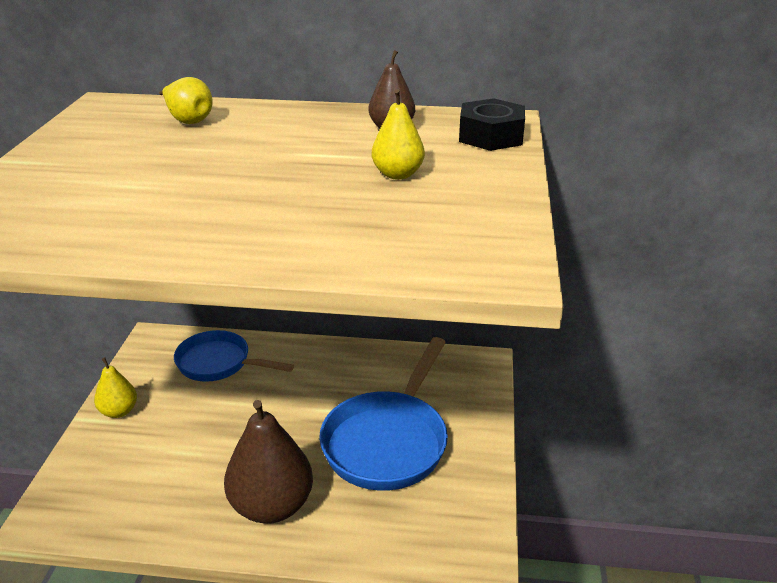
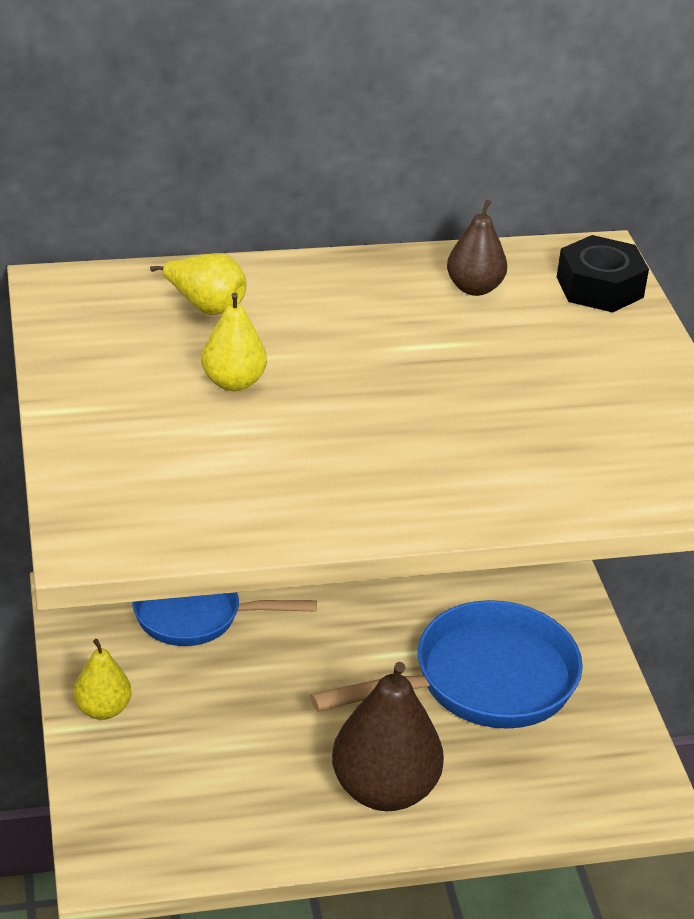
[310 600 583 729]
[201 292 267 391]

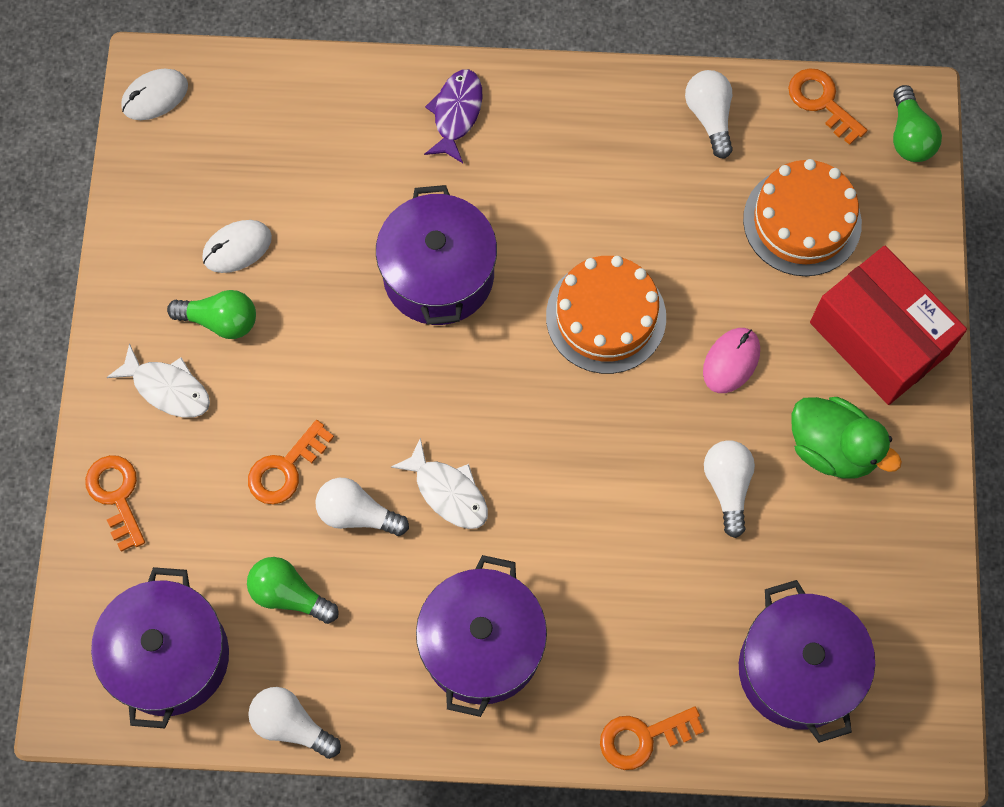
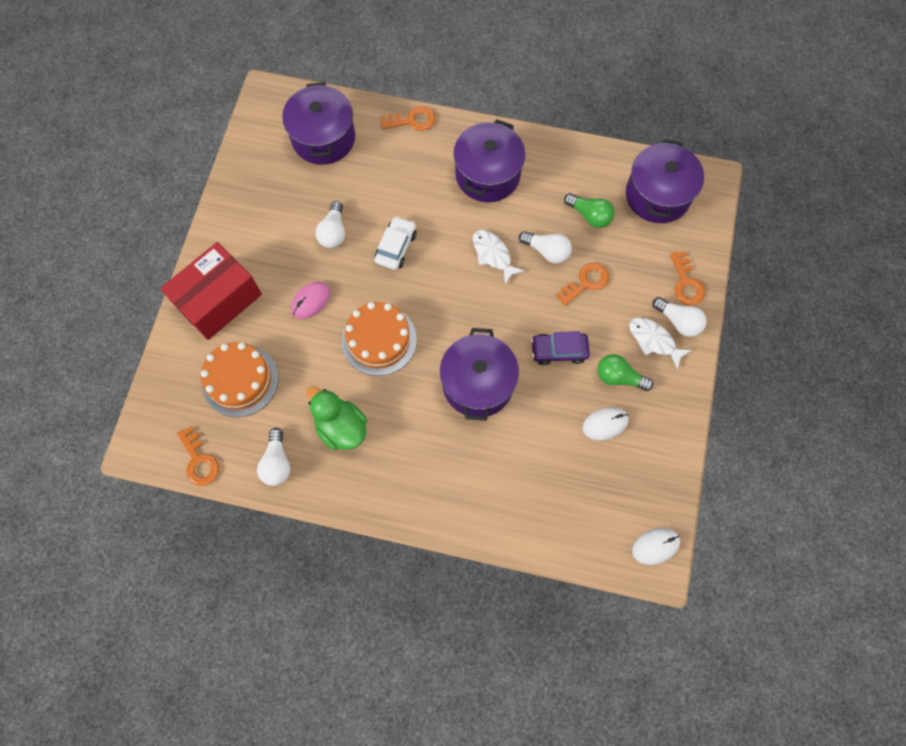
[652 297 707 337]
[424 69 482 163] (first image)
[306 386 367 451]
[160 242 262 340]
[893 85 942 162] (first image)
[375 216 417 270]
[531 331 590 365]

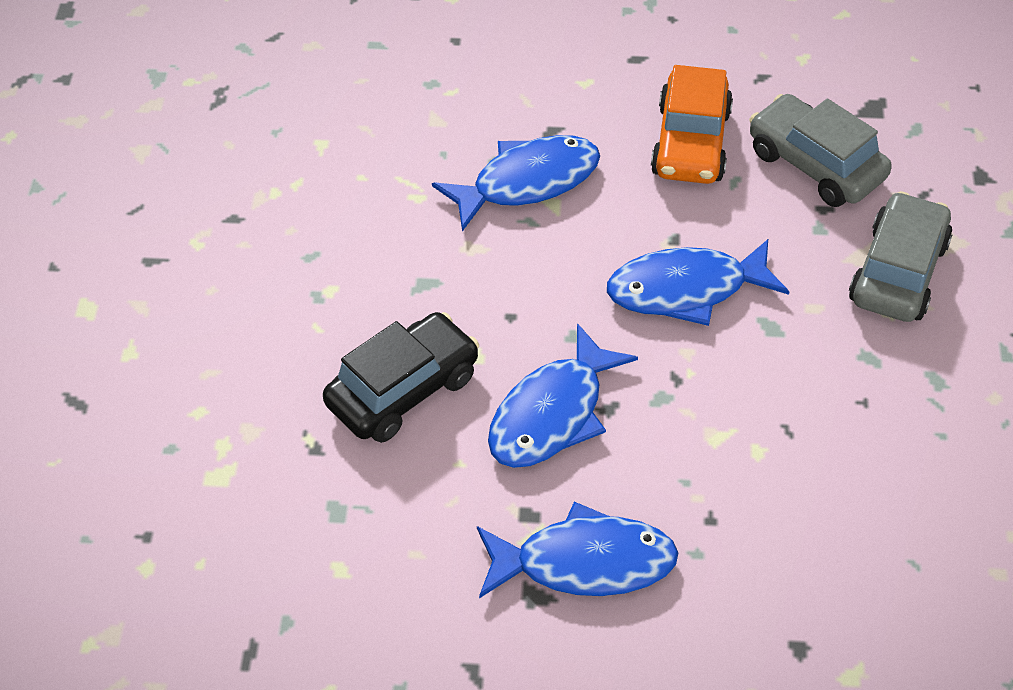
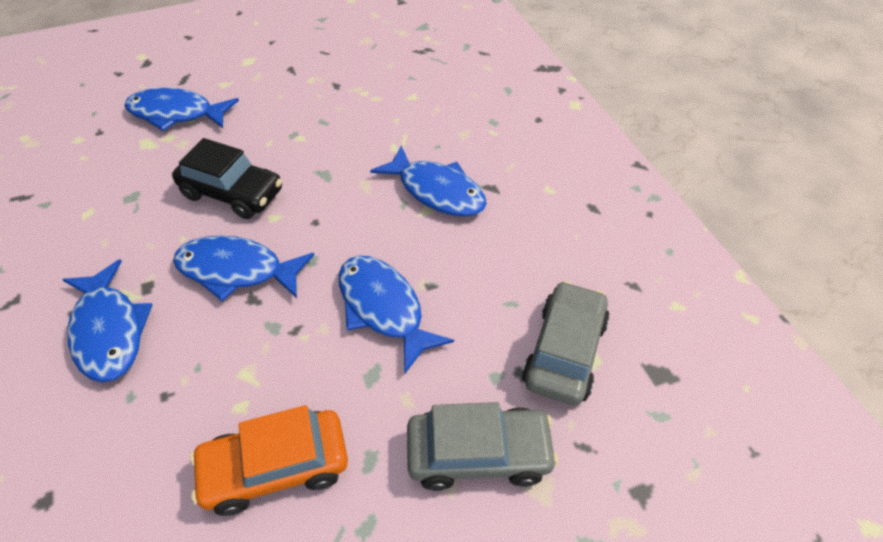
[190 405 348 516]
[124 88 239 131]

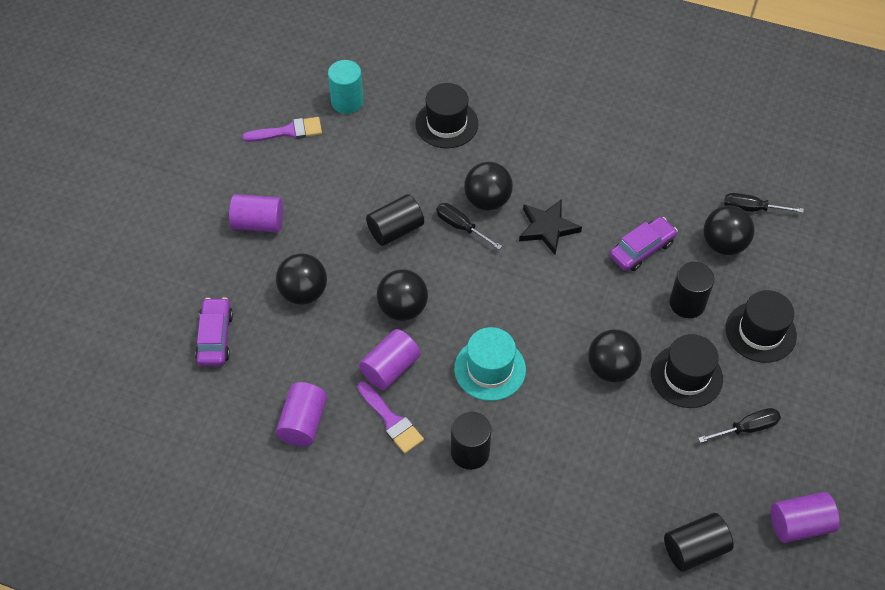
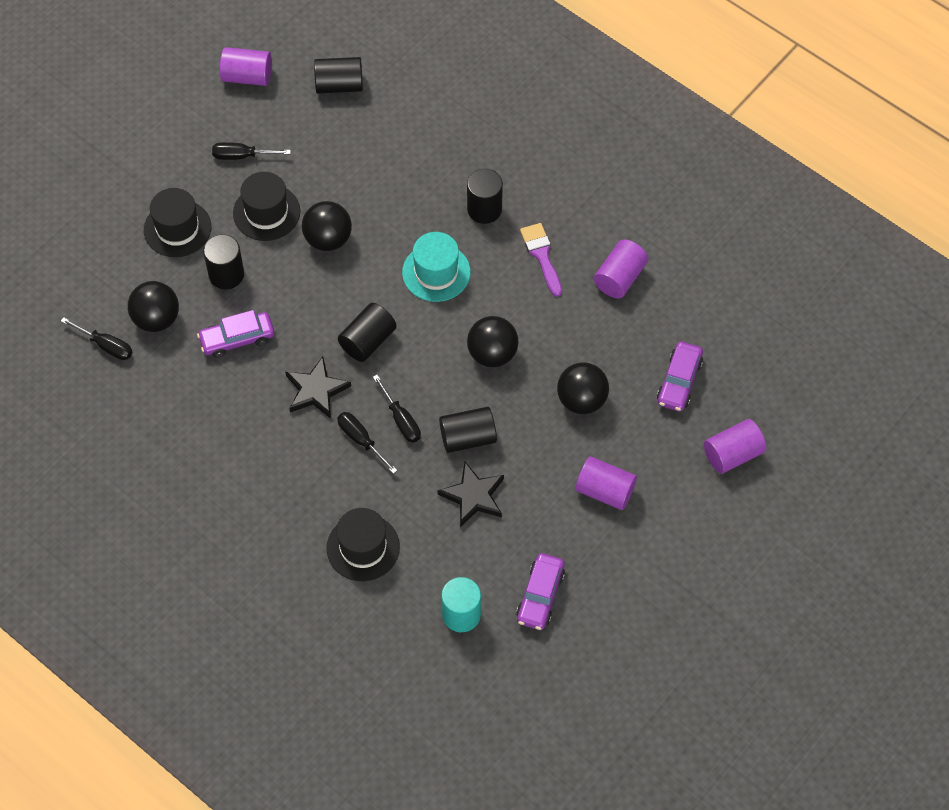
[516 553 565 630]
[704 419 766 474]
[337 412 398 474]
[338 303 397 362]
[438 462 504 527]

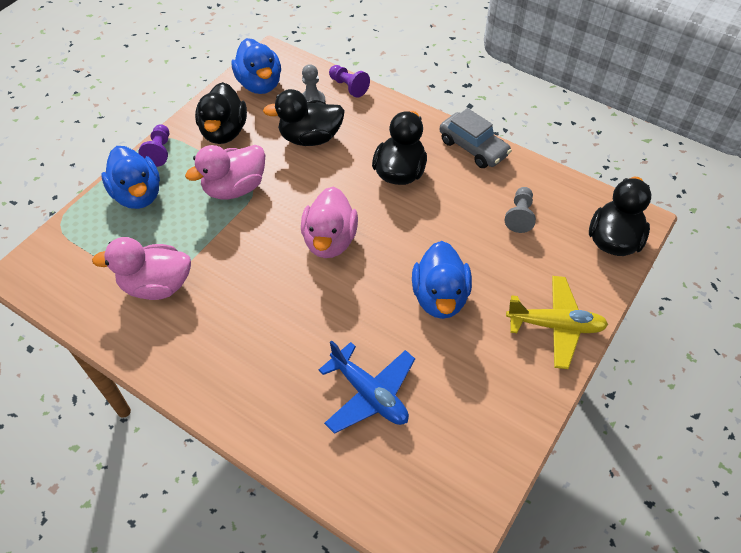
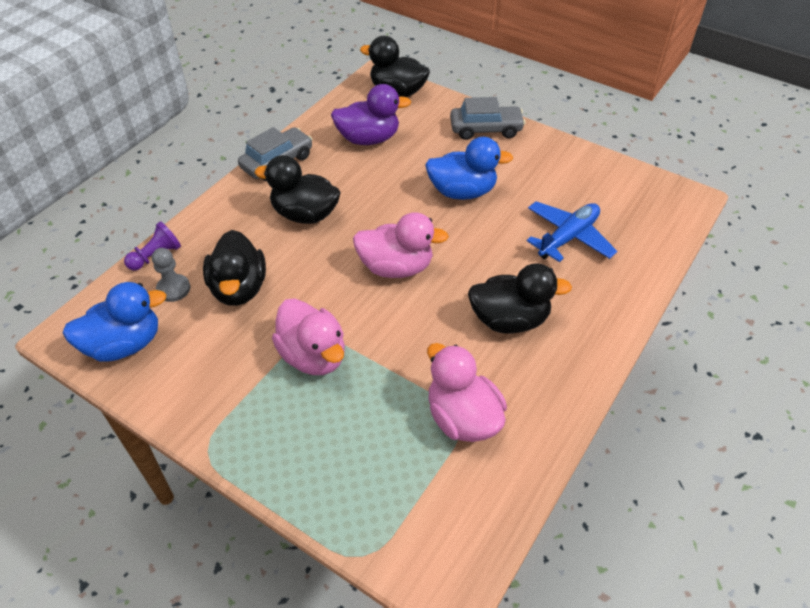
[427 343 507 442]
[101 146 160 209] (first image)
[138 124 169 167] (first image)
[468 263 572 334]
[331 84 411 145]
[450 97 525 140]

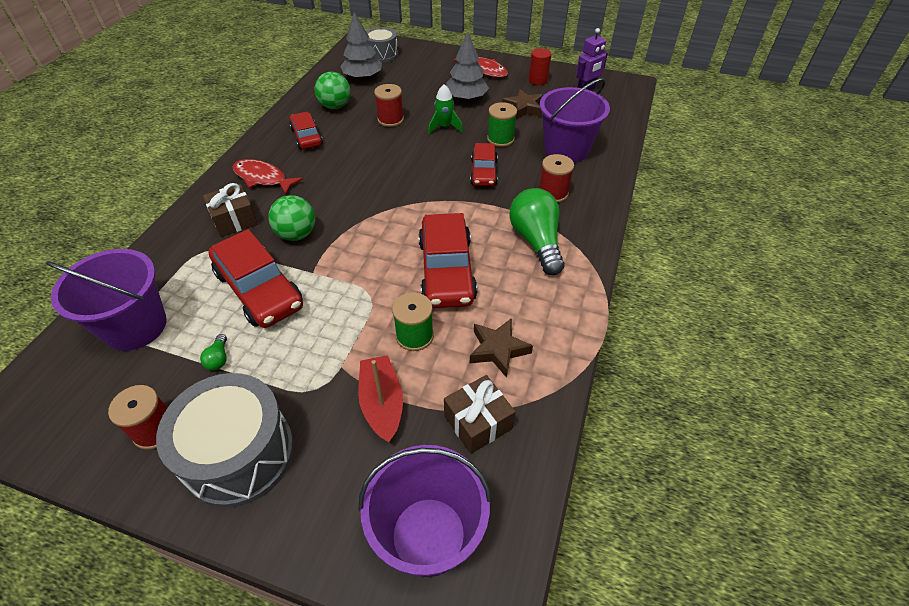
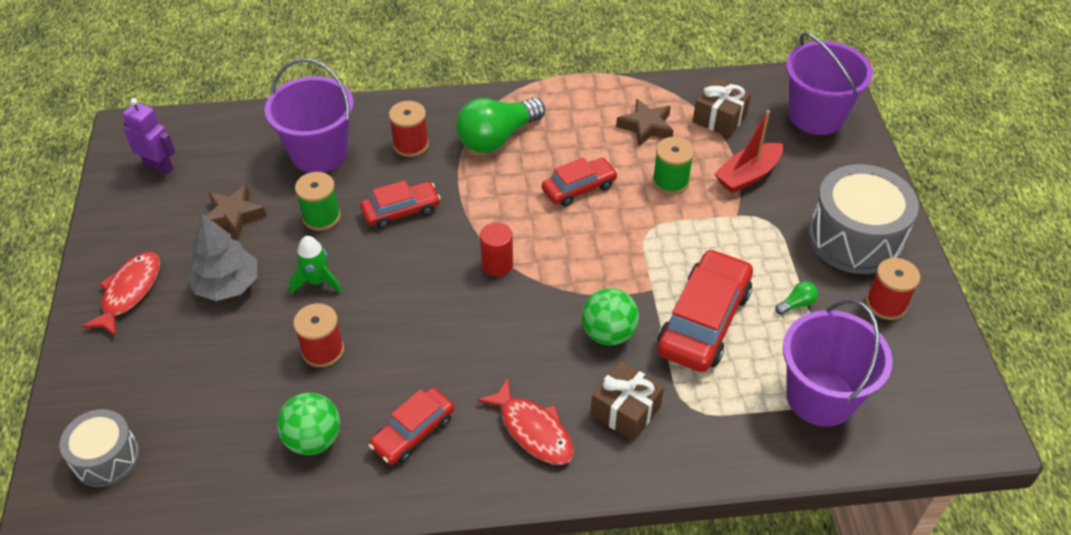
[477 377 574 465]
[340 12 382 80] (first image)
[542 158 618 207]
[480 222 513 277]

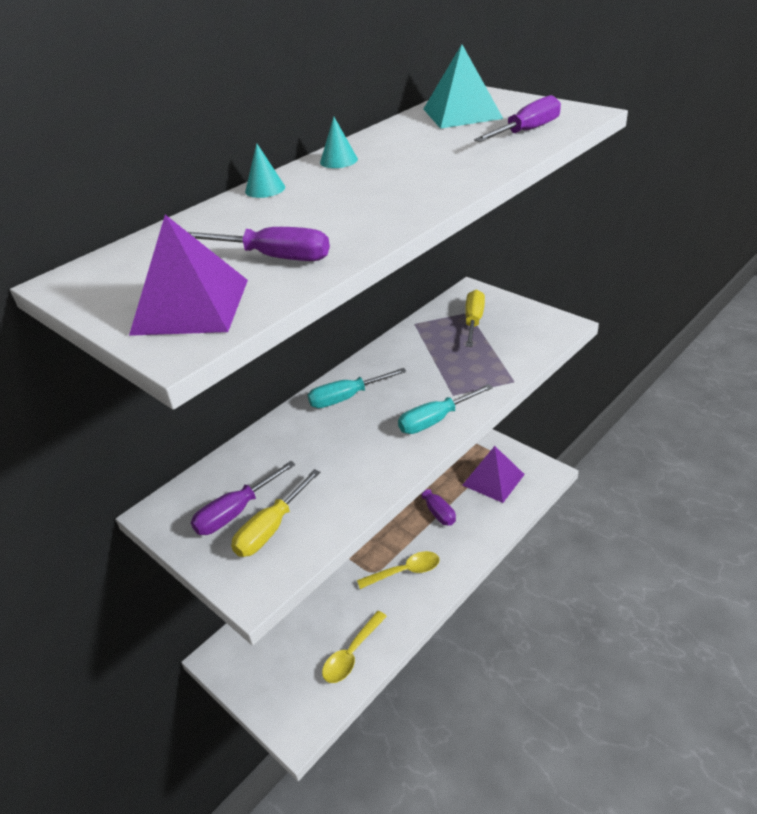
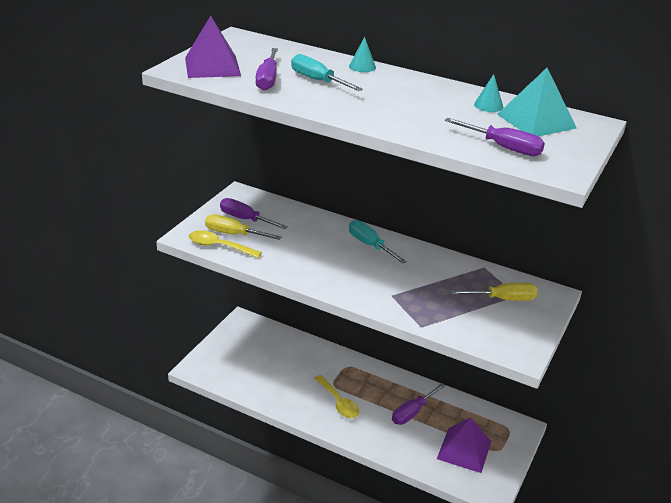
[474 74 503 112]
[189 230 262 258]
[291 54 363 91]

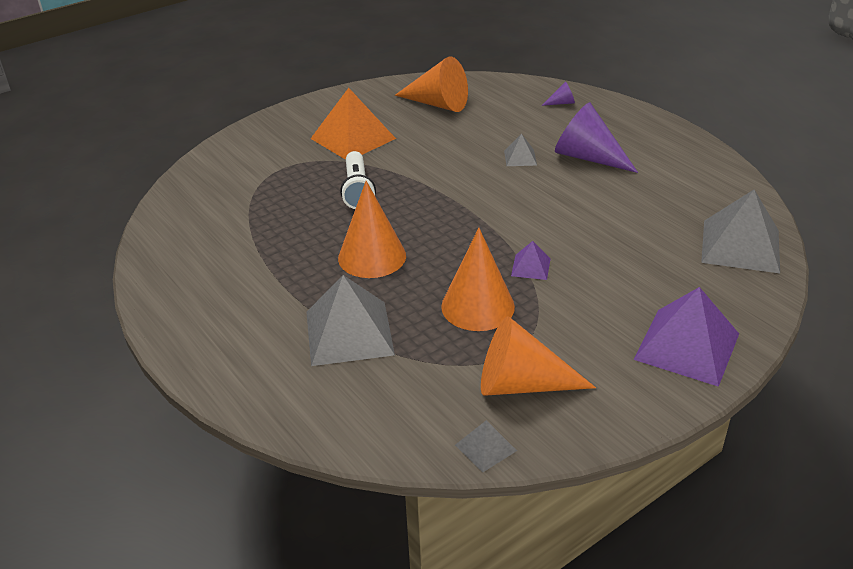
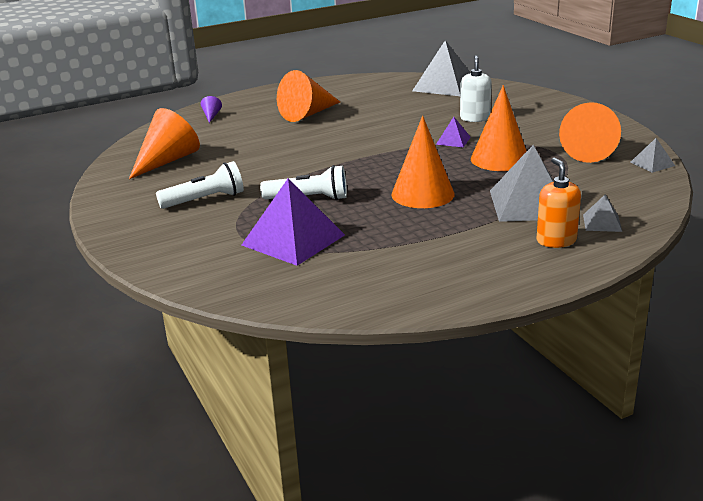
[156 161 244 209]
[583 194 622 232]
[277 70 340 122]
[242 178 345 266]
[460 55 492 122]
[537 158 581 248]

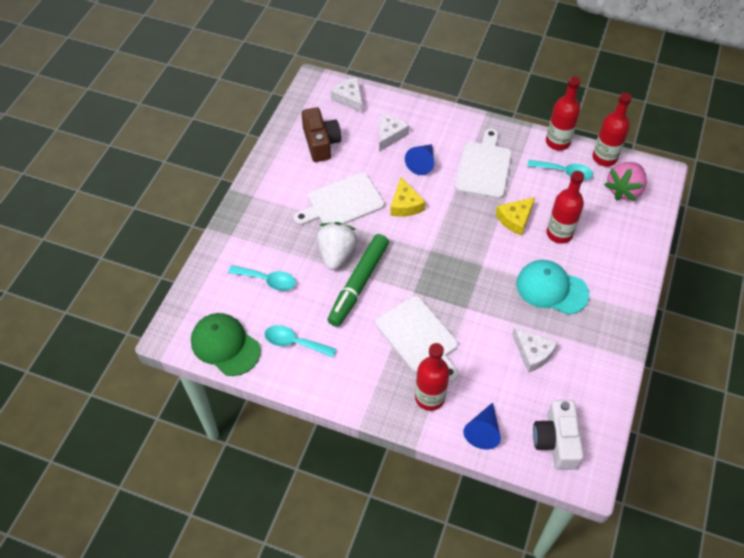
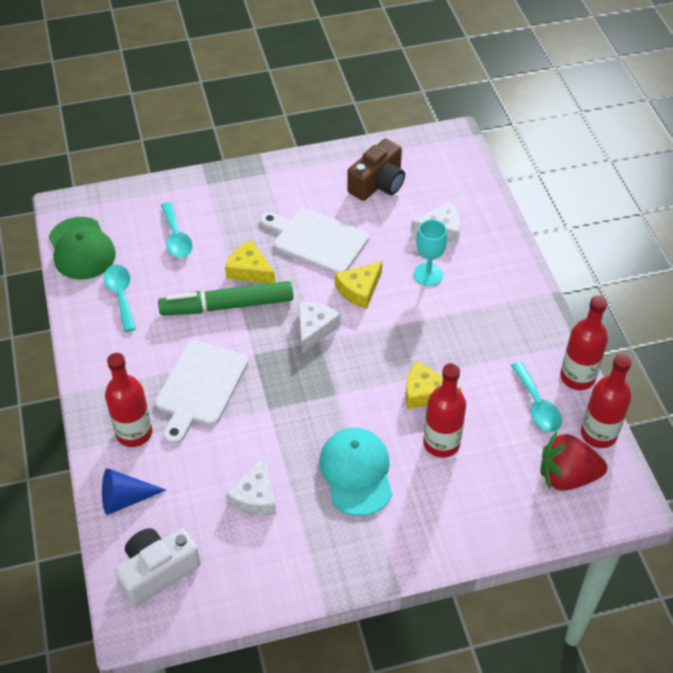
[49 217 116 280]
[225 240 275 283]
[298 301 341 353]
[414 220 447 286]
[455 129 512 199] (first image)
[541 432 607 491]

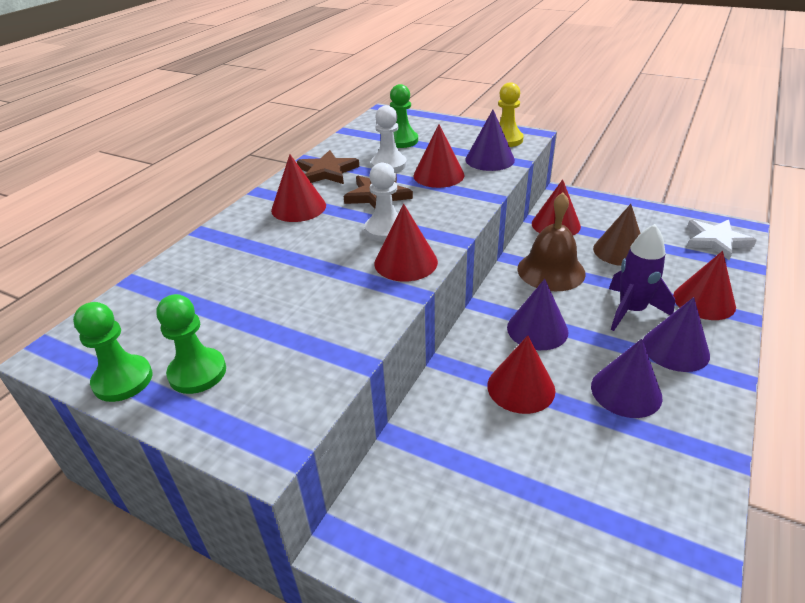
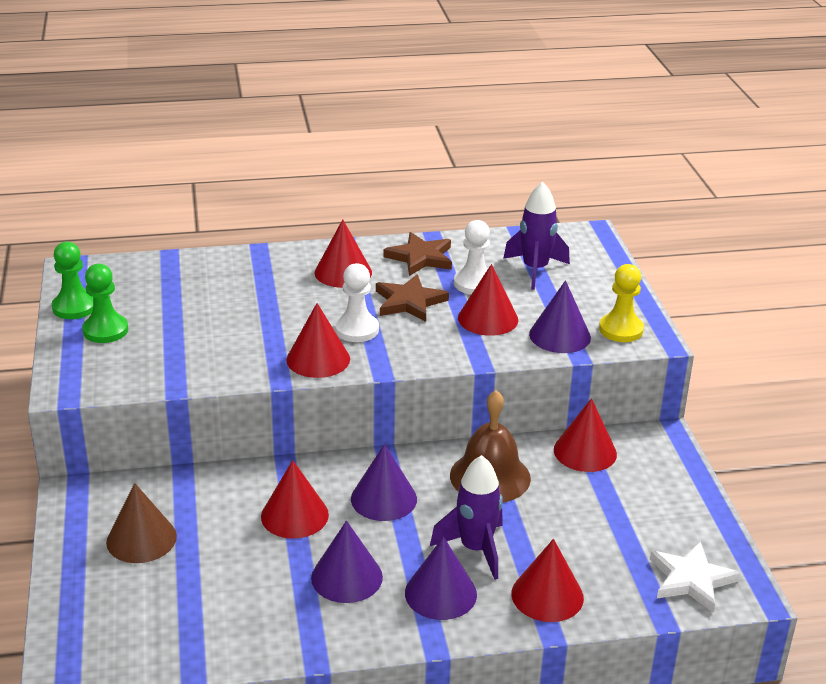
[503 182 570 290]
[106 483 177 563]

